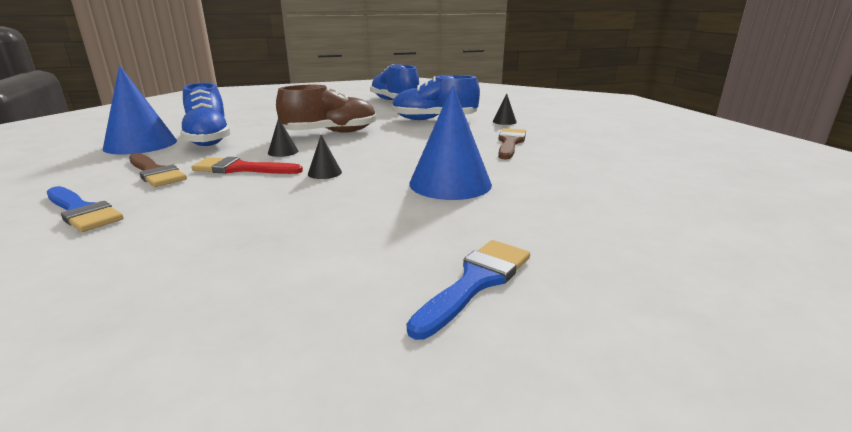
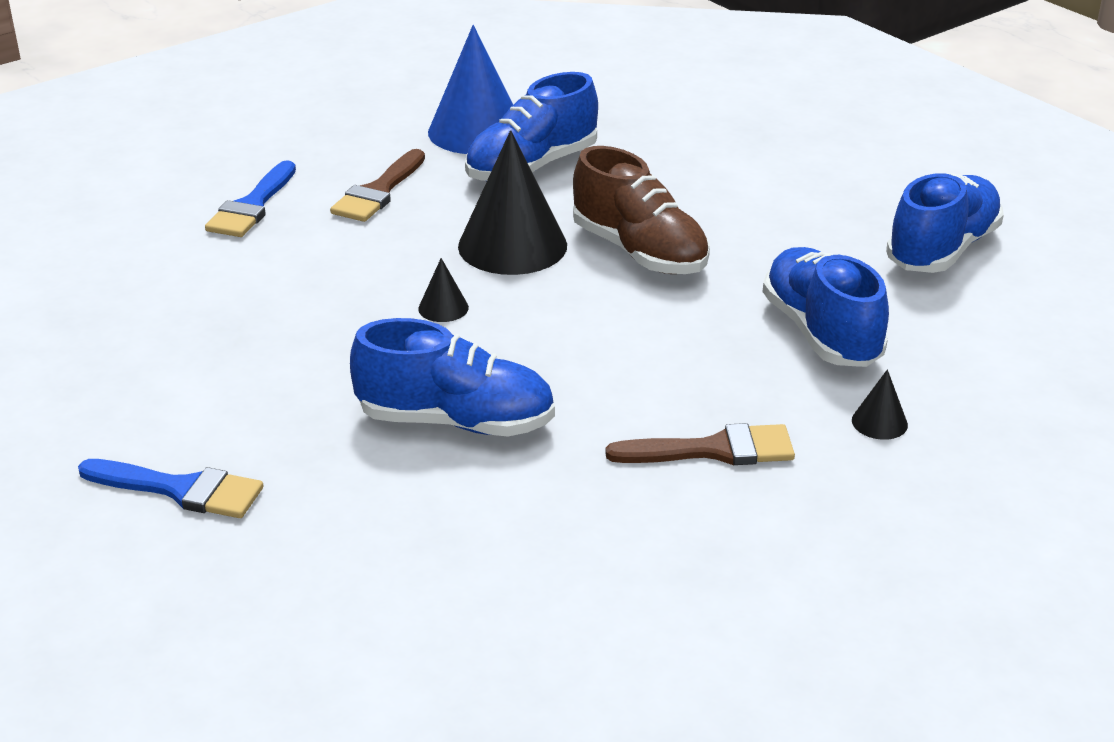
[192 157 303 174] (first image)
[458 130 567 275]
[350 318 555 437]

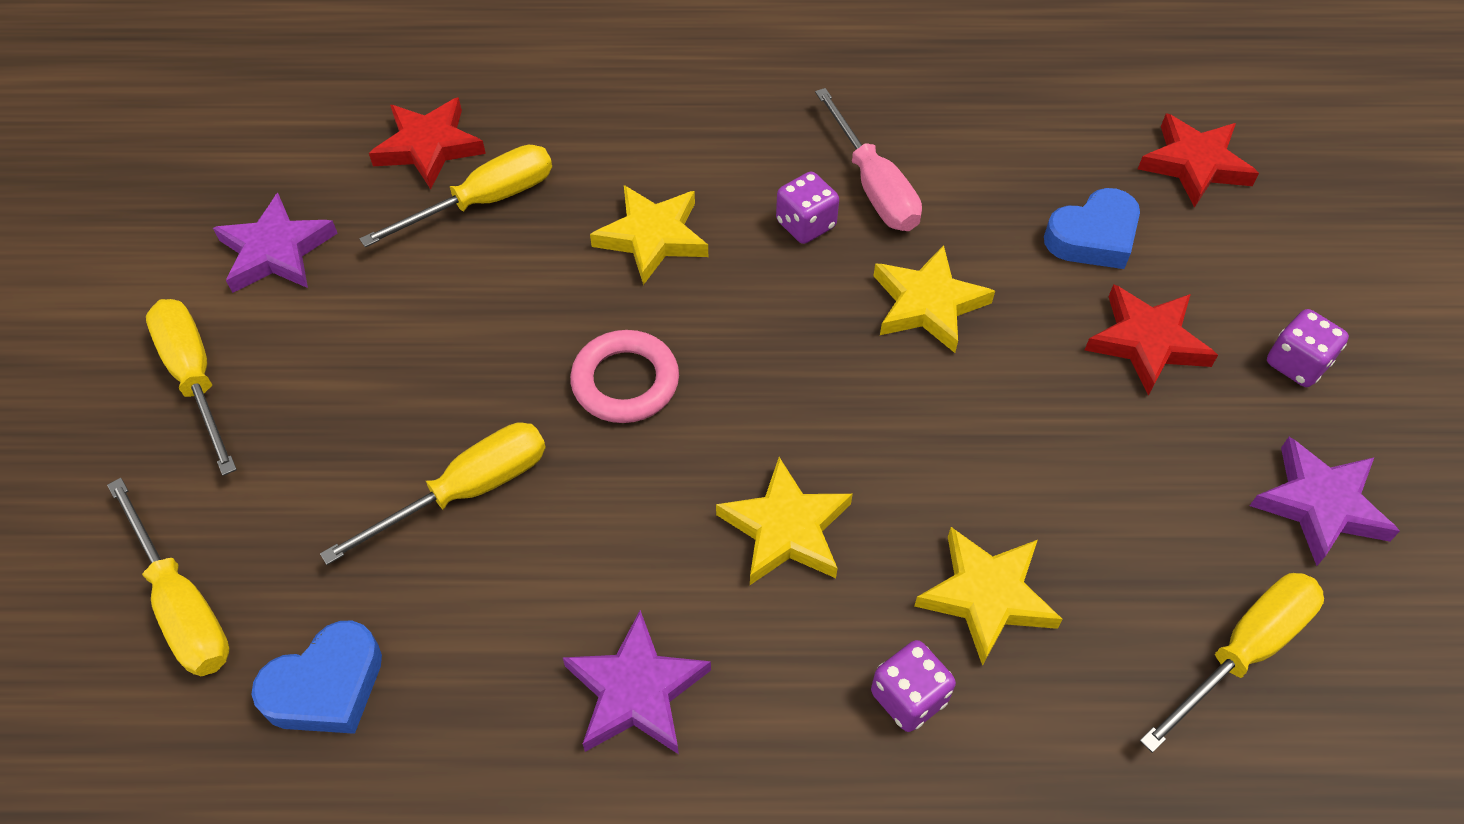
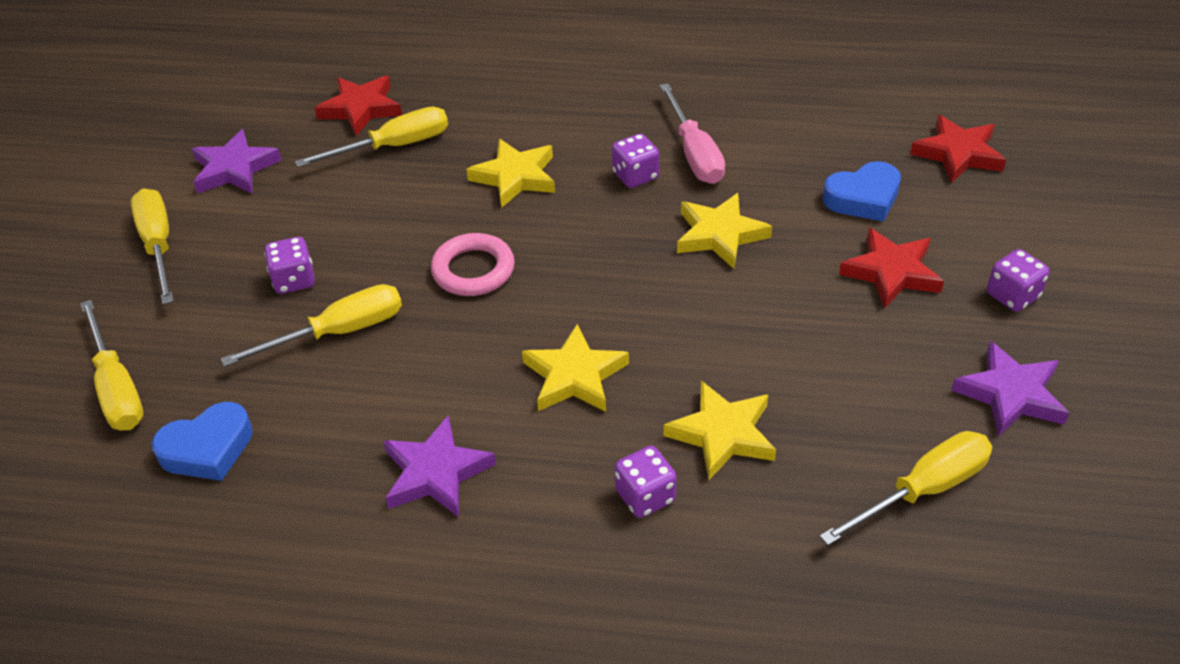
[264 237 315 294]

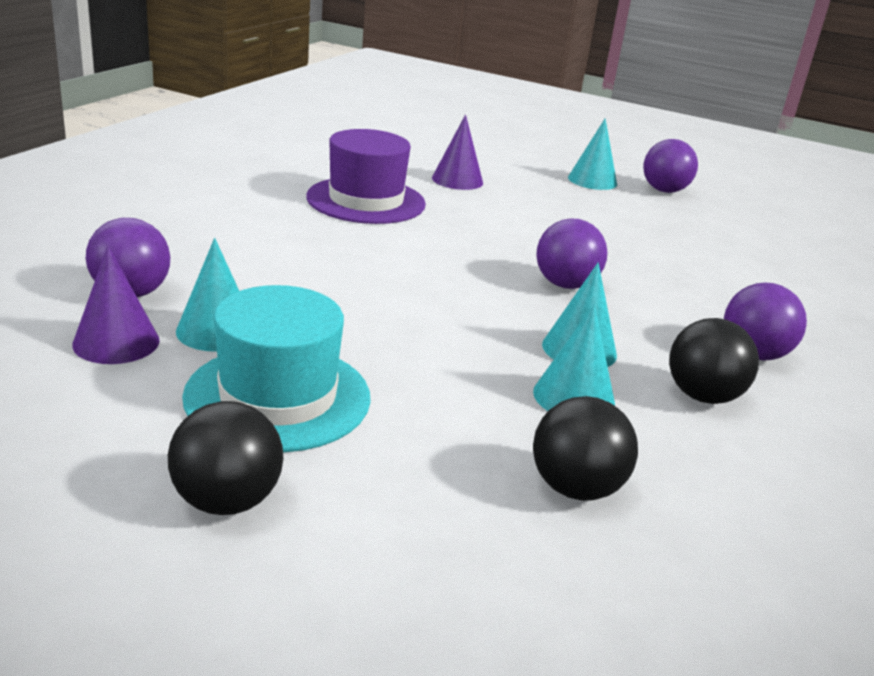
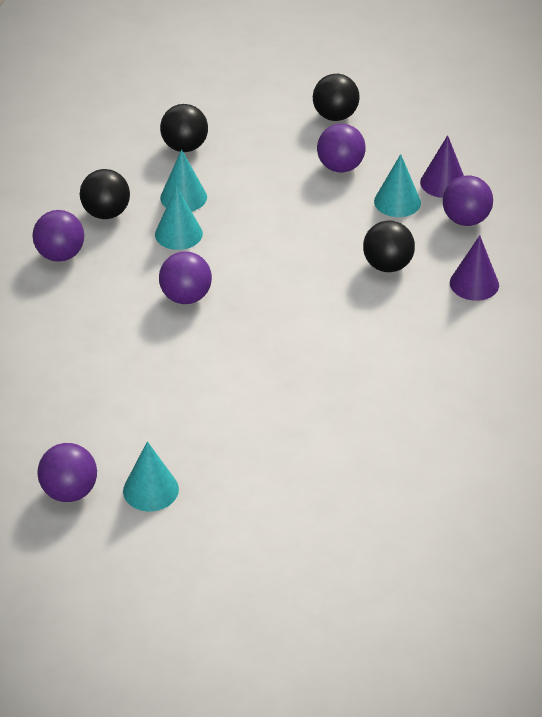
[317 124 366 172]
[306 129 426 224] (first image)
[450 235 499 301]
[363 221 415 272]

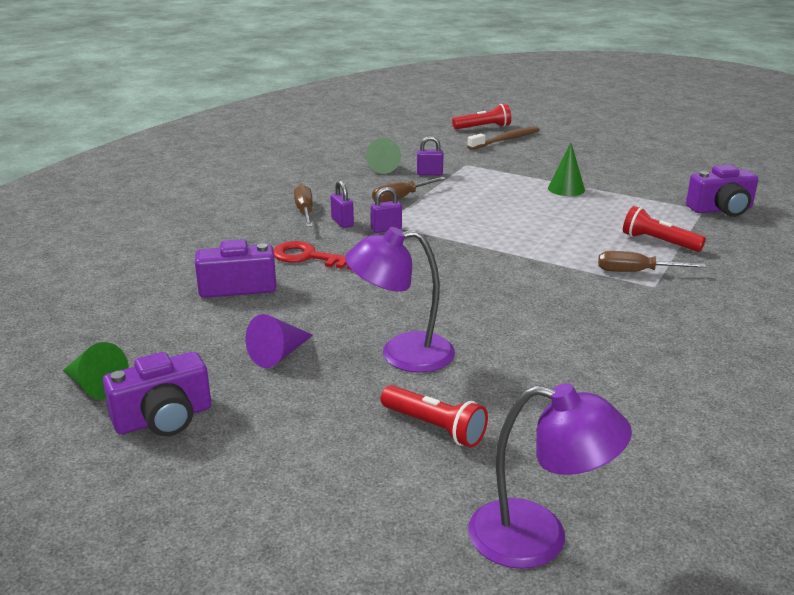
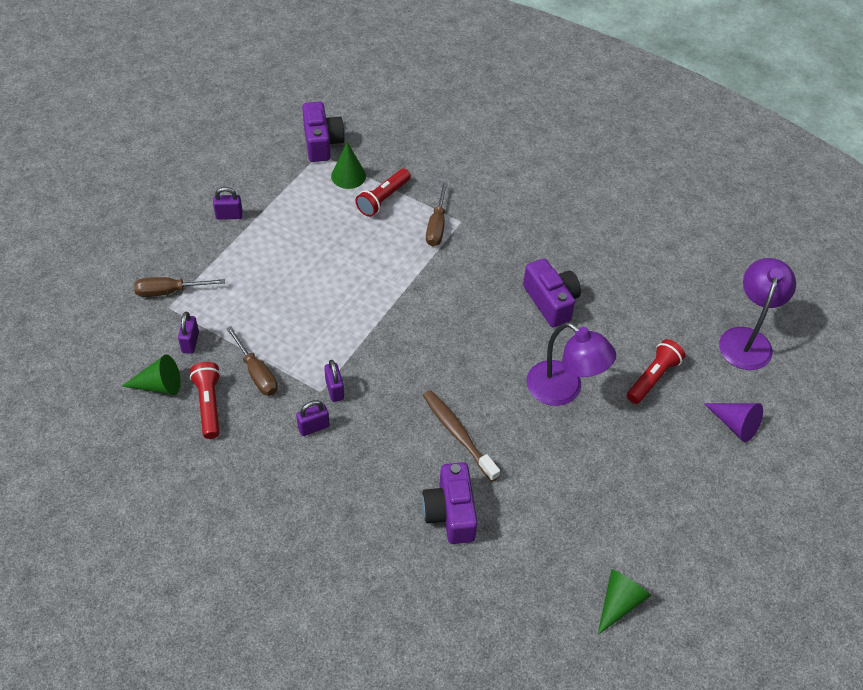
[523 258 581 327]
[704 403 763 442]
[274 241 351 270] (first image)
[134 277 225 297]
[527 322 616 406]
[190 362 221 439]
[423 390 500 482]
[331 142 366 189]
[213 187 243 220]

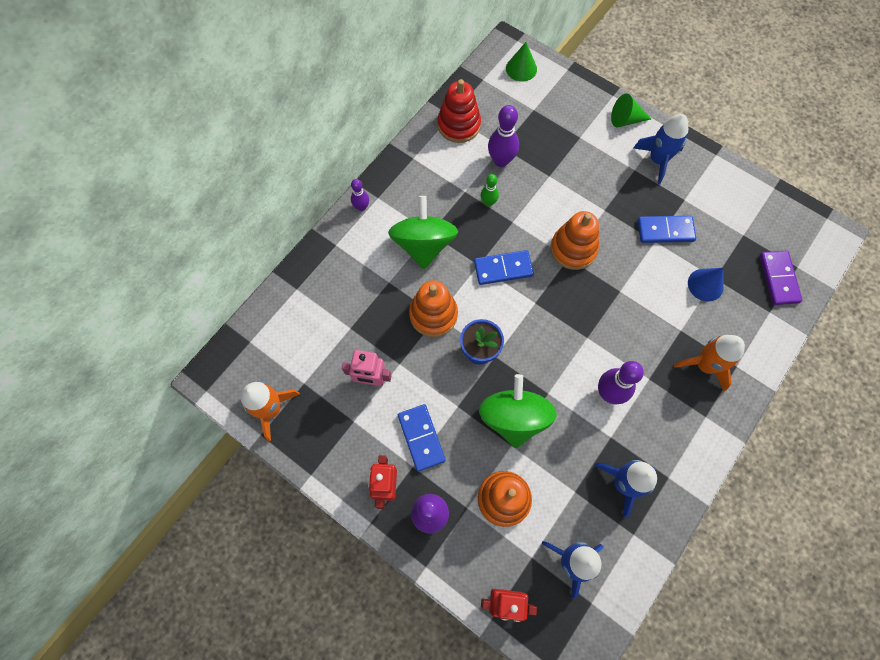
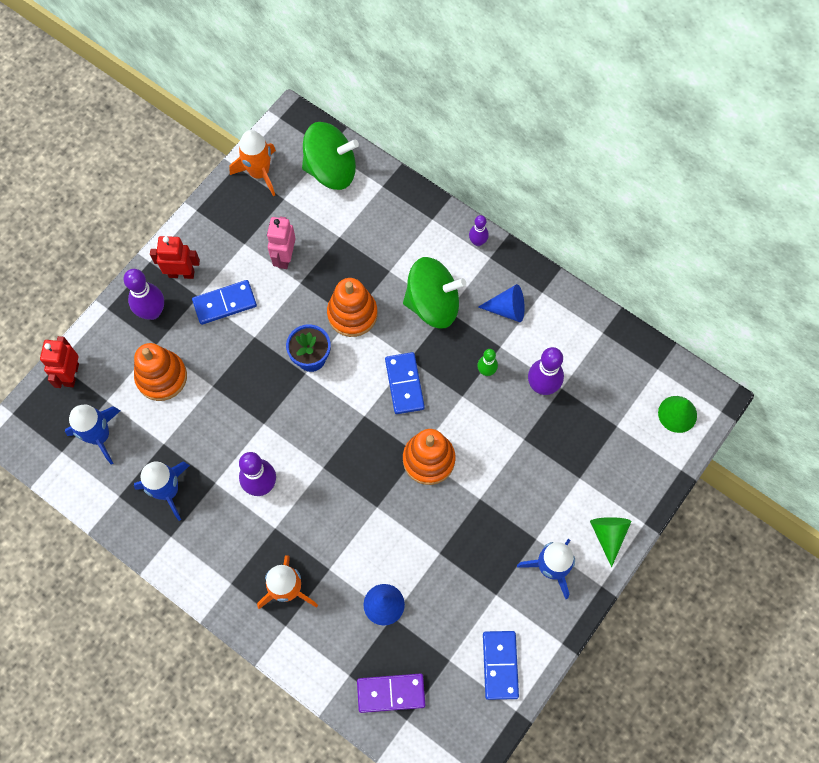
[438 79 481 143] (first image)
[302 122 359 190]
[483 631 519 700]
[478 284 525 322]

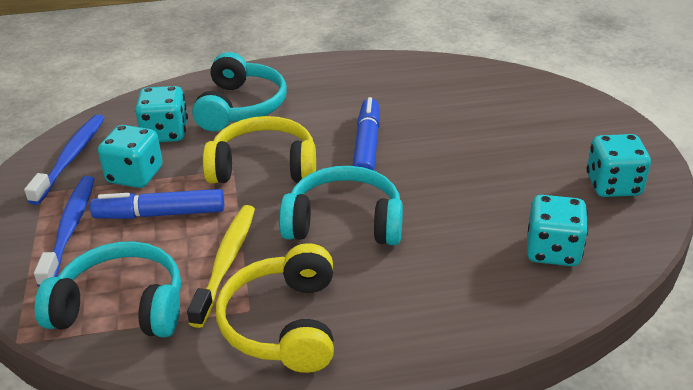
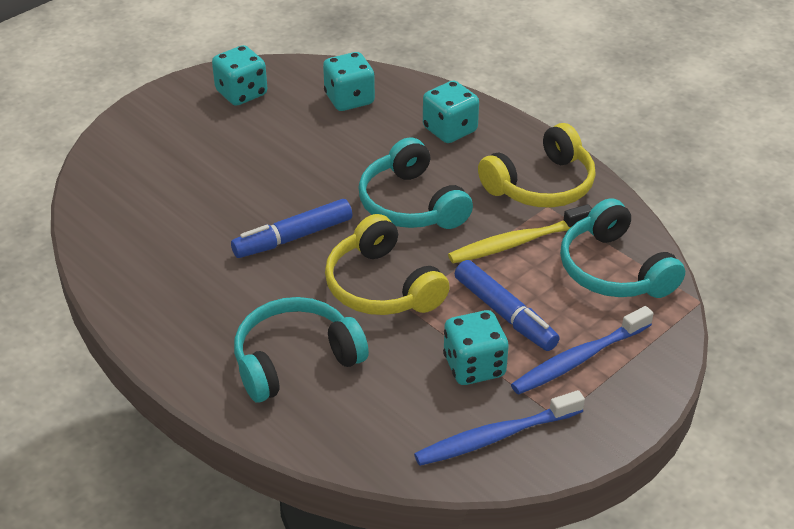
[423 81 479 143]

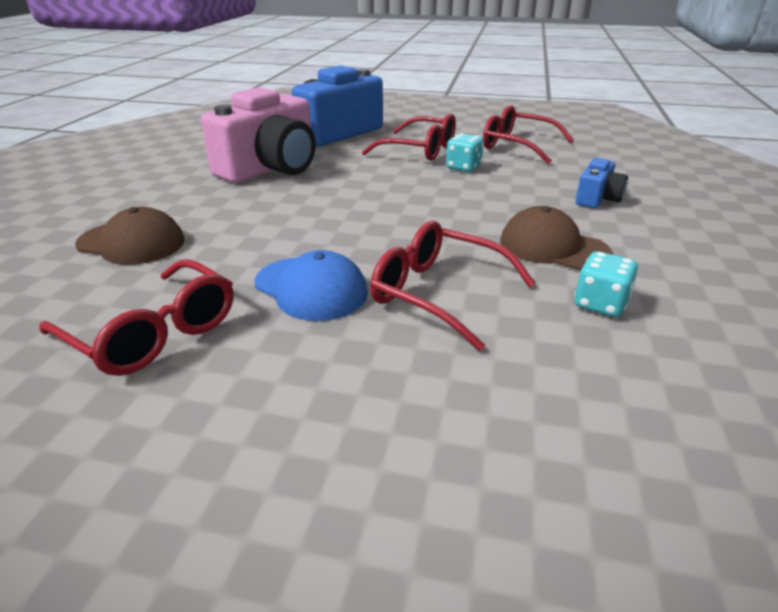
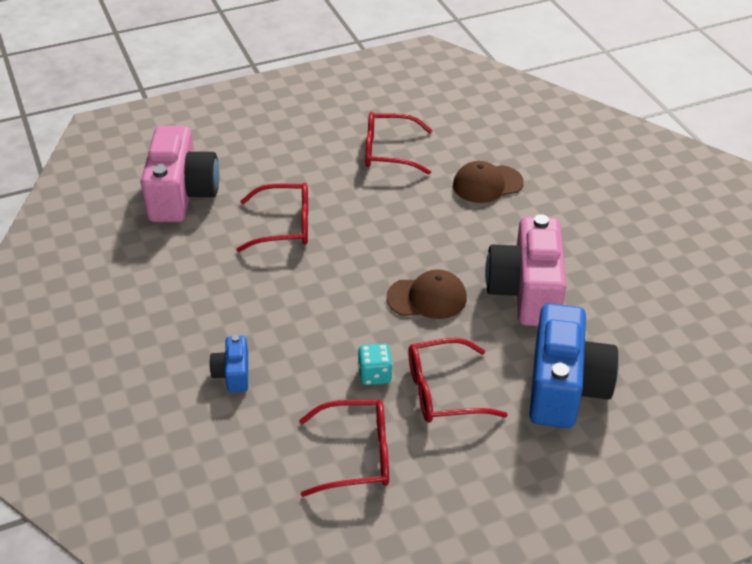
[254 250 368 321] (first image)
[386 269 467 319]
[574 252 638 317] (first image)
[141 126 219 222]

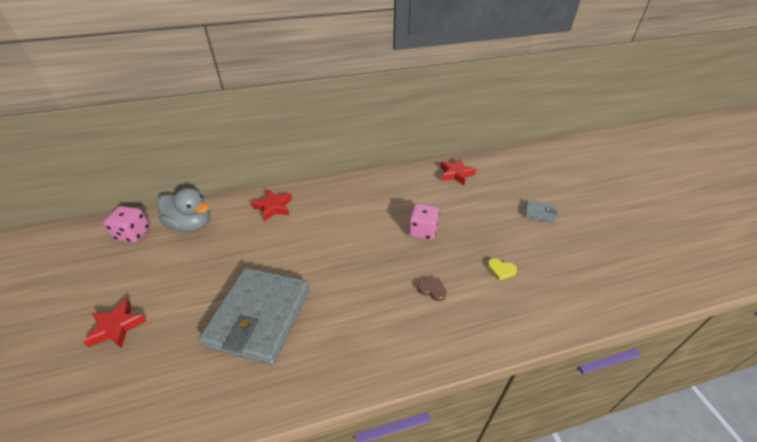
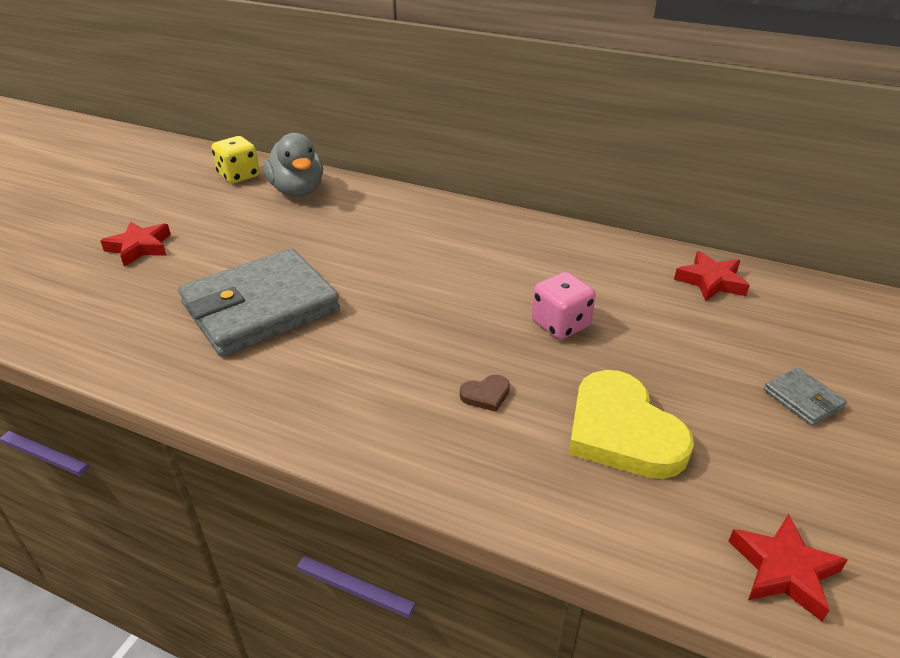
[212 136 260 183]
[729 514 848 622]
[460 375 510 412]
[569 370 694 479]

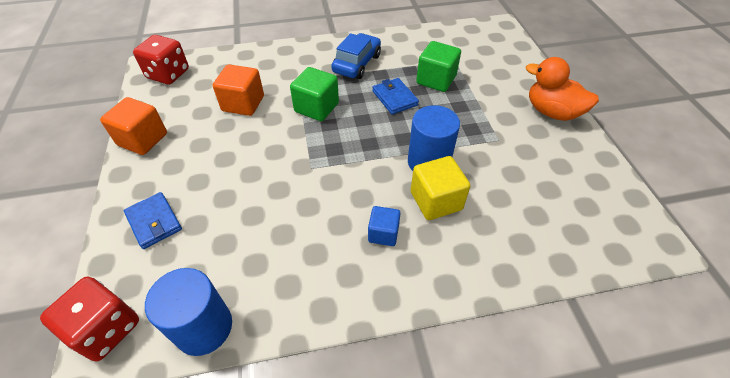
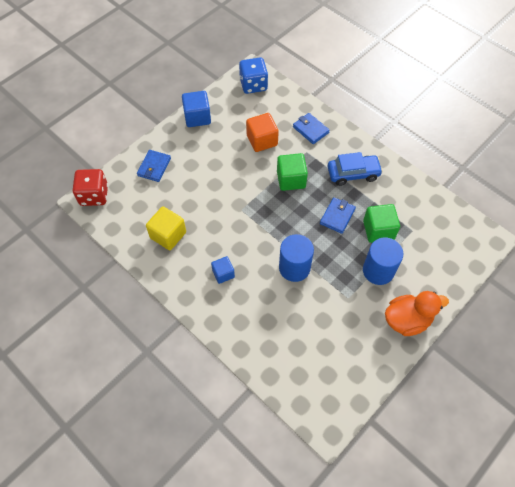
[182 91 211 127]
[239 57 268 94]
[363 238 403 285]
[146 207 186 250]
[385 291 449 336]
[293 113 330 144]

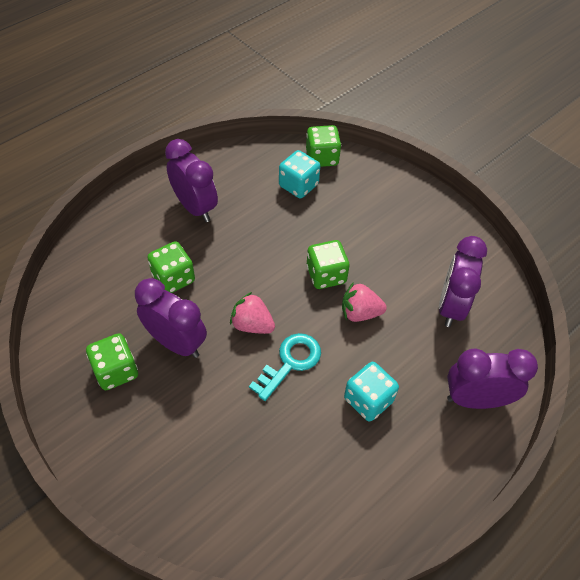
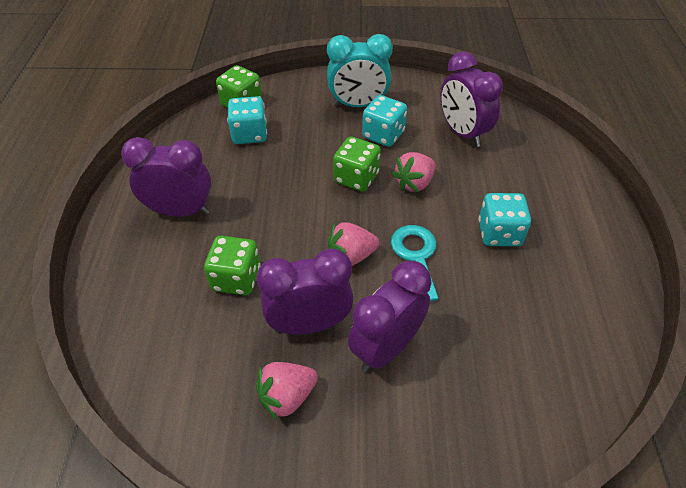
[256 362 318 421]
[348 261 431 372]
[327 34 393 107]
[362 95 407 147]

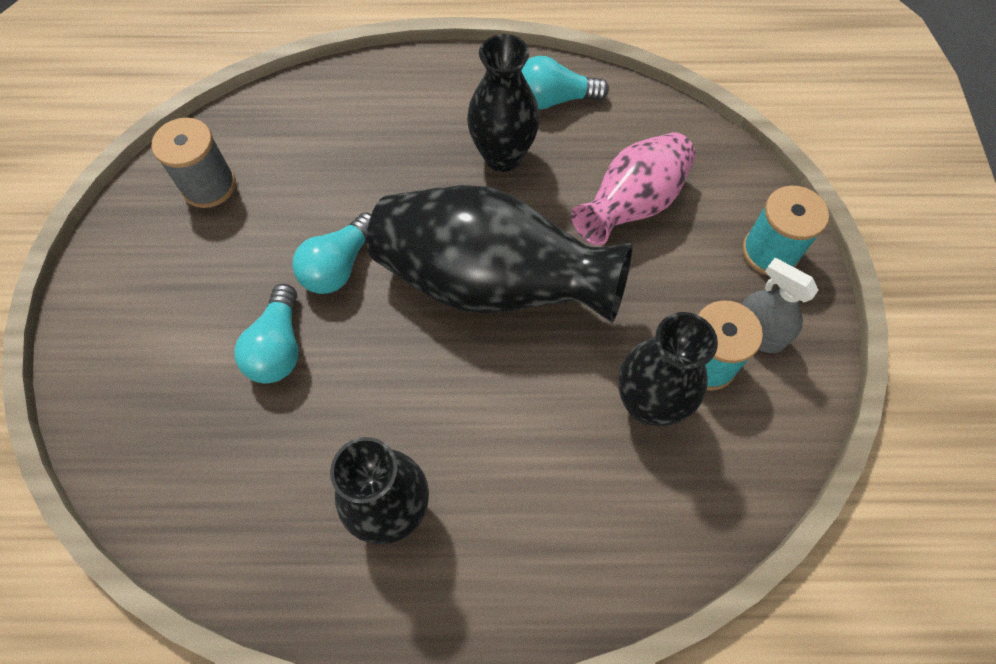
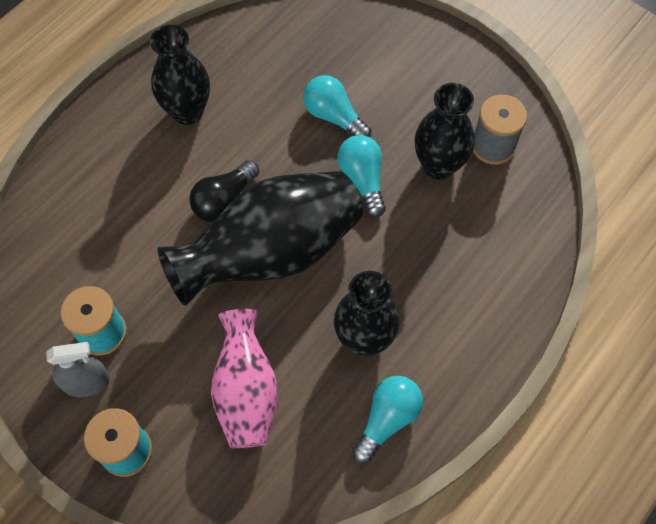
[415 83 475 180]
[189 160 259 222]

